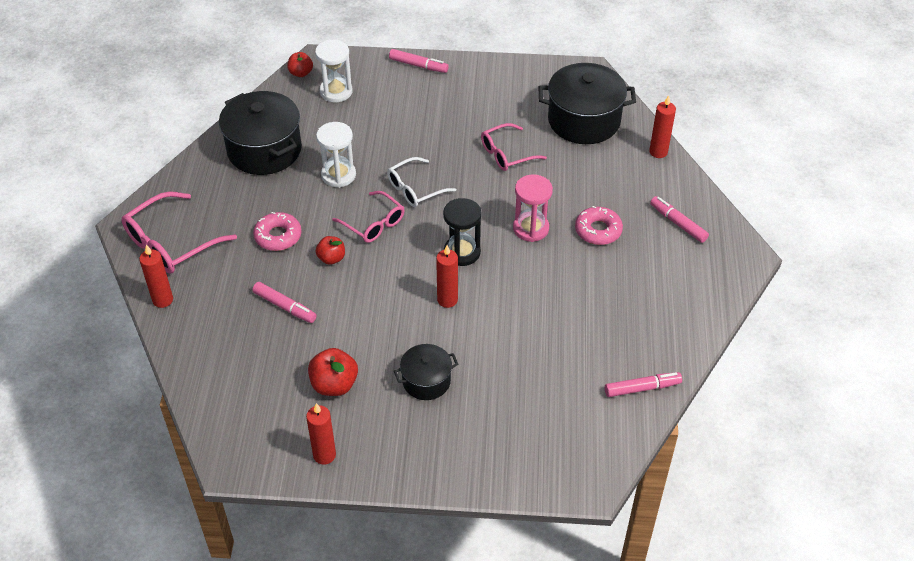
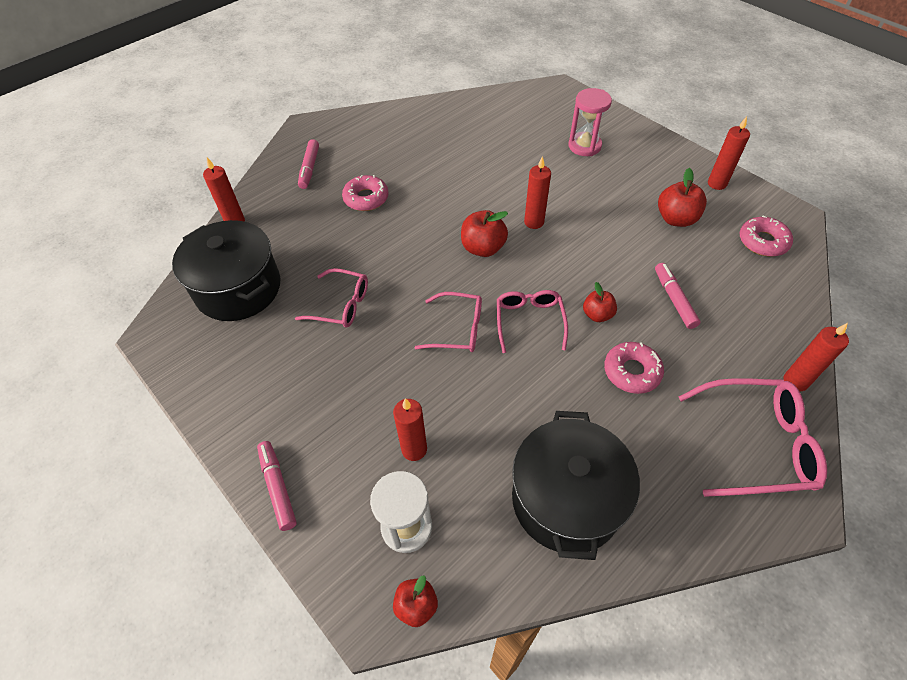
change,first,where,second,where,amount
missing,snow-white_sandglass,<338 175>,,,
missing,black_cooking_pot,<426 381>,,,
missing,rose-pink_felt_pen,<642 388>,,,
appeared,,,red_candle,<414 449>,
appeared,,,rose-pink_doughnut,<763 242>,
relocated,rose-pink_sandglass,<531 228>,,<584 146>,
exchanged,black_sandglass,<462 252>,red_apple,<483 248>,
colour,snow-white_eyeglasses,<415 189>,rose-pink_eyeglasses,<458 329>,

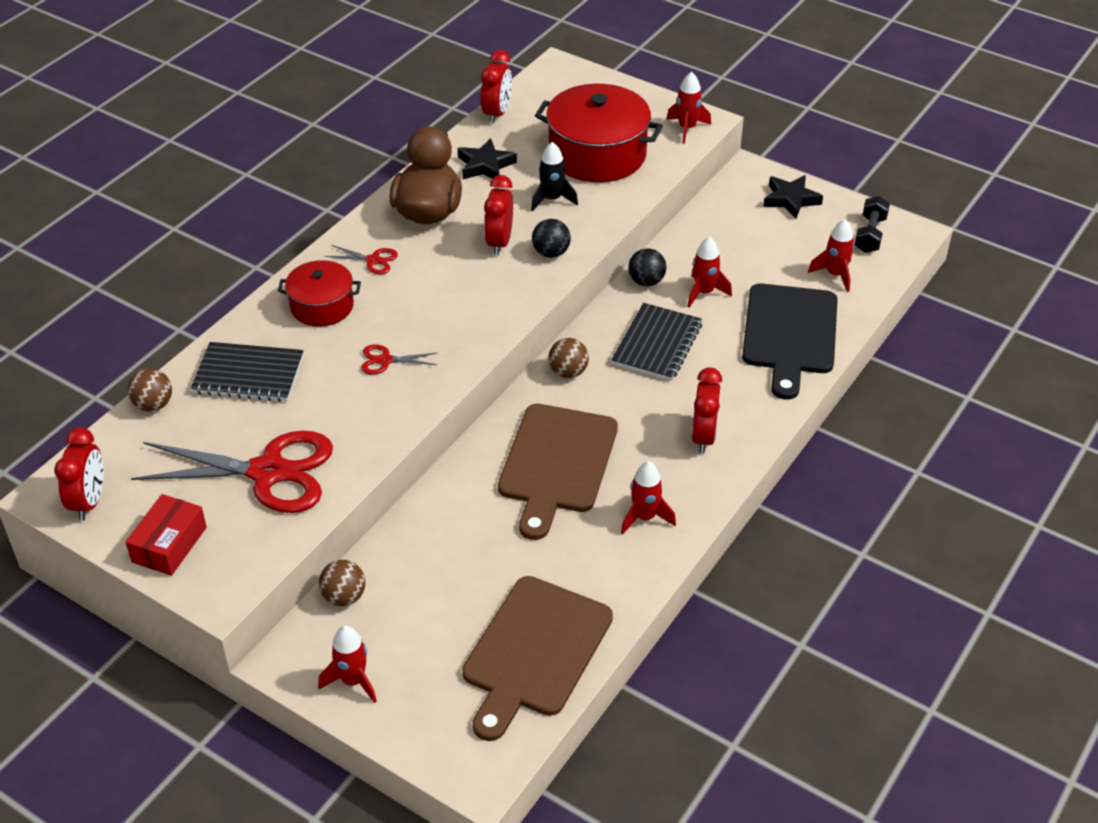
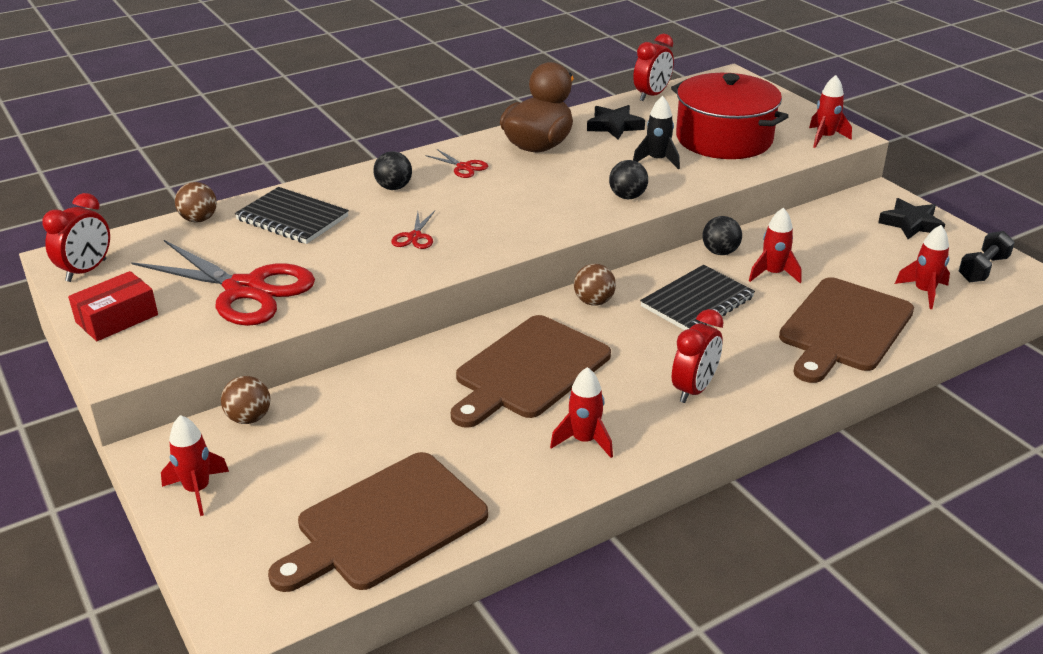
change,first,where,second,where,amount
missing,red_clock,<499 242>,,,
exchanged,red_cooking_pot,<322 306>,black_sphere,<394 187>,
colour,black_cutting_board,<789 334>,dark_brown_cutting_board,<843 328>,
spun,red_shears,<385 360>,,<415 237>,105 degrees counterclockwise

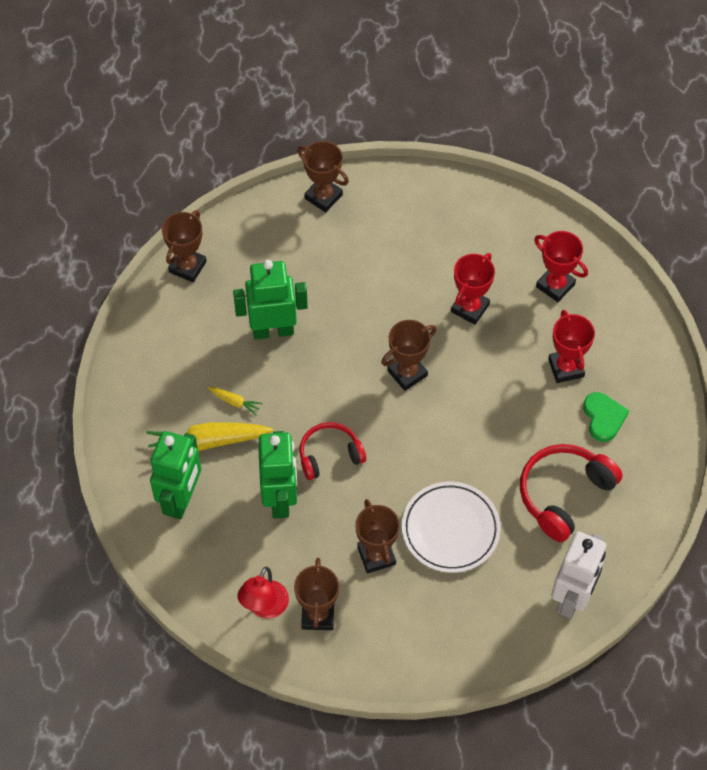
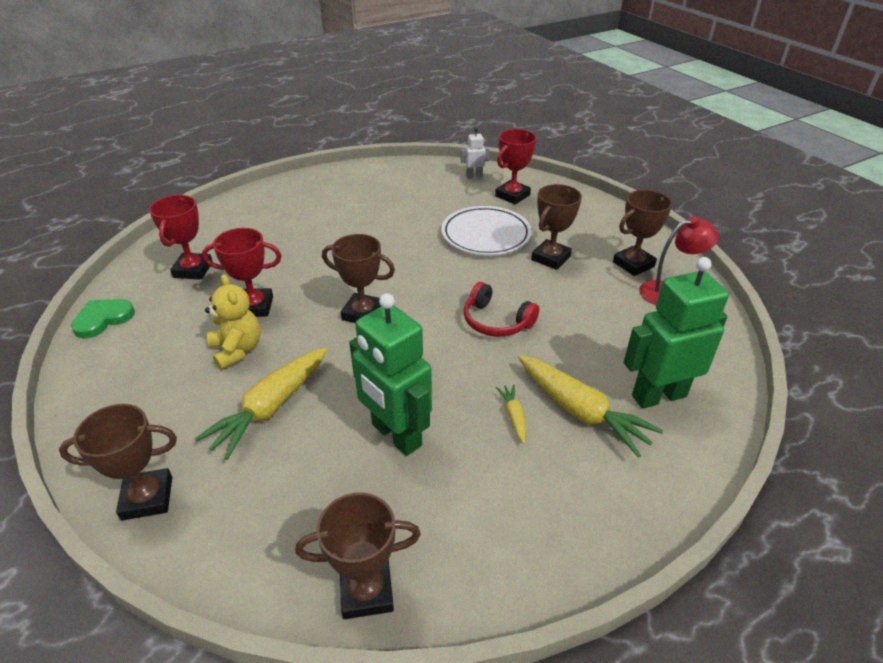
change,first,where,second,where,amount
missing,green_toy_robot,<280 499>,,,
missing,red_headset,<563 494>,,,
appeared,,,bright_yellow_carrot,<271 408>,
appeared,,,bright_yellow_stuffed_bear,<237 350>,
relocated,red_prize_cup,<566 368>,,<512 195>,
relocated,green_love_heart,<603 418>,,<103 319>,
spun,dark_brown_prize_cup,<323 196>,,<147 498>,75 degrees clockwise
size,snow-white_toy_robot,<572 598>,,<474 176>,x0.47

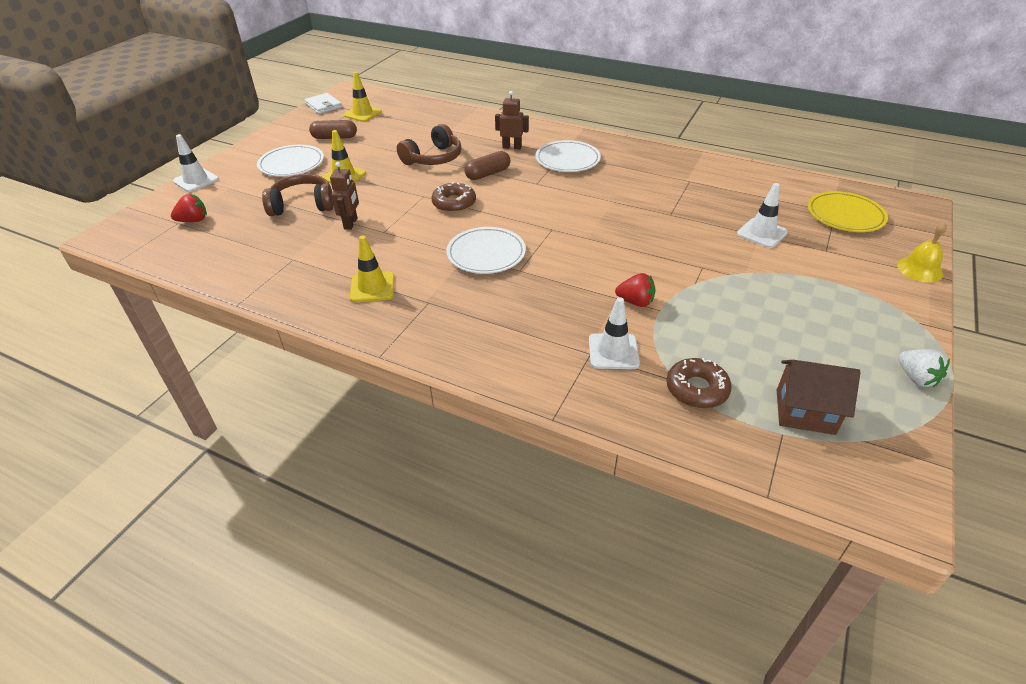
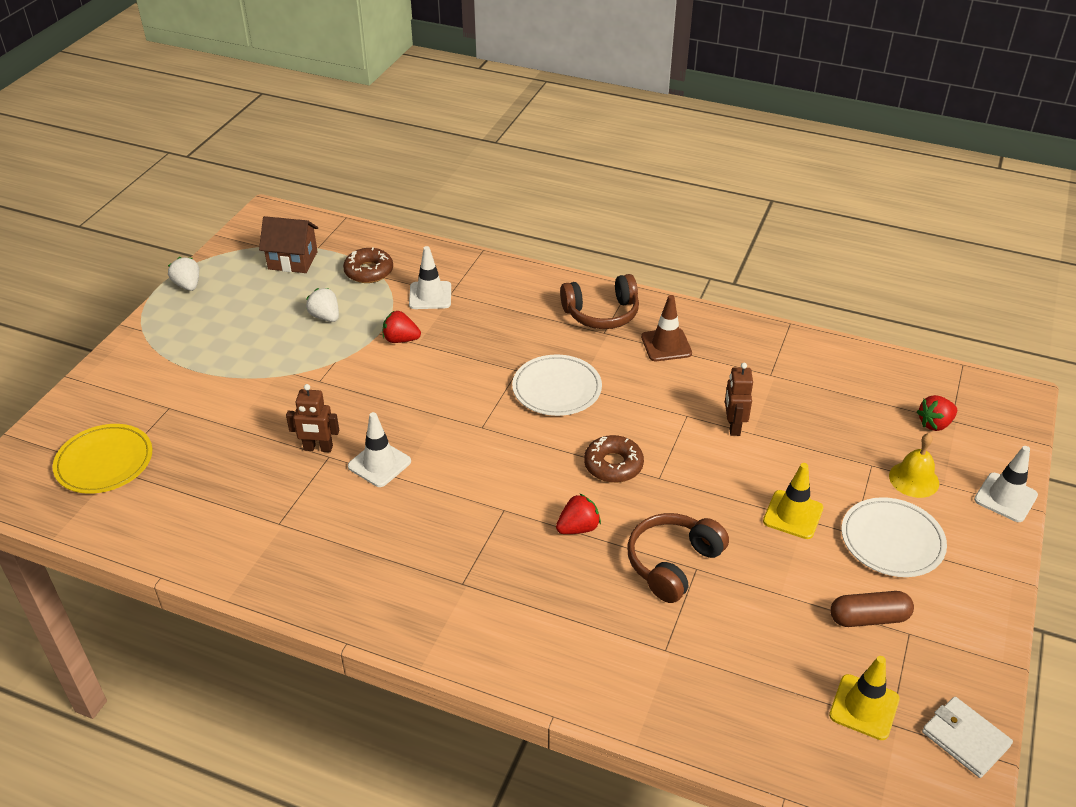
change,first,where,second,where,amount
missing,snow-white_dinner_plate,<567 160>,,,
appeared,,,snow-white_toy_strawberry,<325 317>,
relocated,dark_brown_headset,<302 205>,,<601 313>,
relocated,dark_brown_toy_robot,<512 147>,,<318 448>,
relocated,snow-white_road_cone,<762 233>,,<379 464>,
relocated,bright_yellow_bell,<920 269>,,<914 479>,
exchanged,dark_brown_pill_shape,<488 174>,red_toy_strawberry,<578 528>,
colour,bright_yellow_road_cone,<372 287>,dark_brown_road_cone,<666 345>,

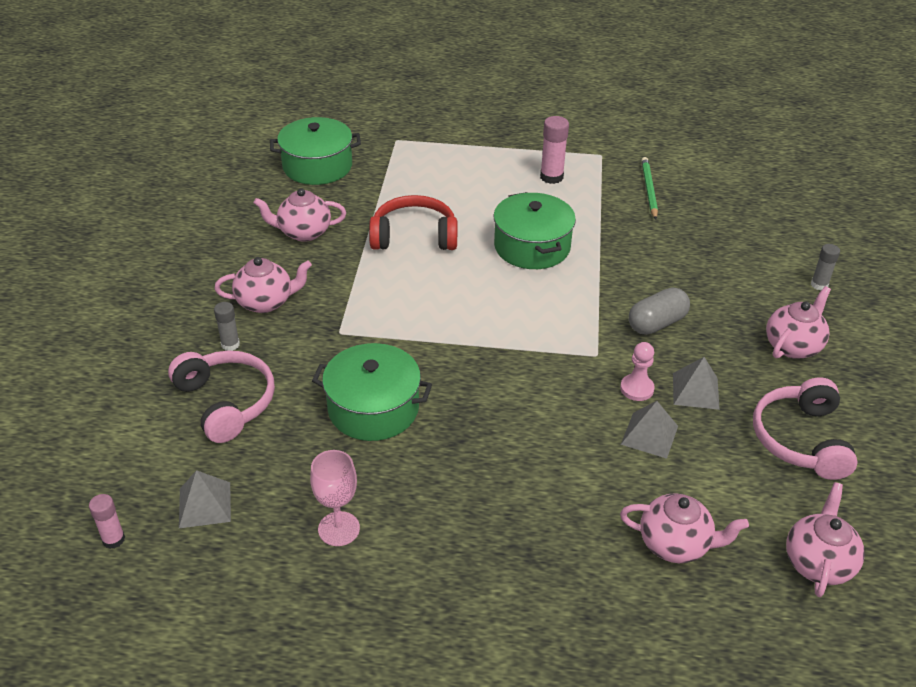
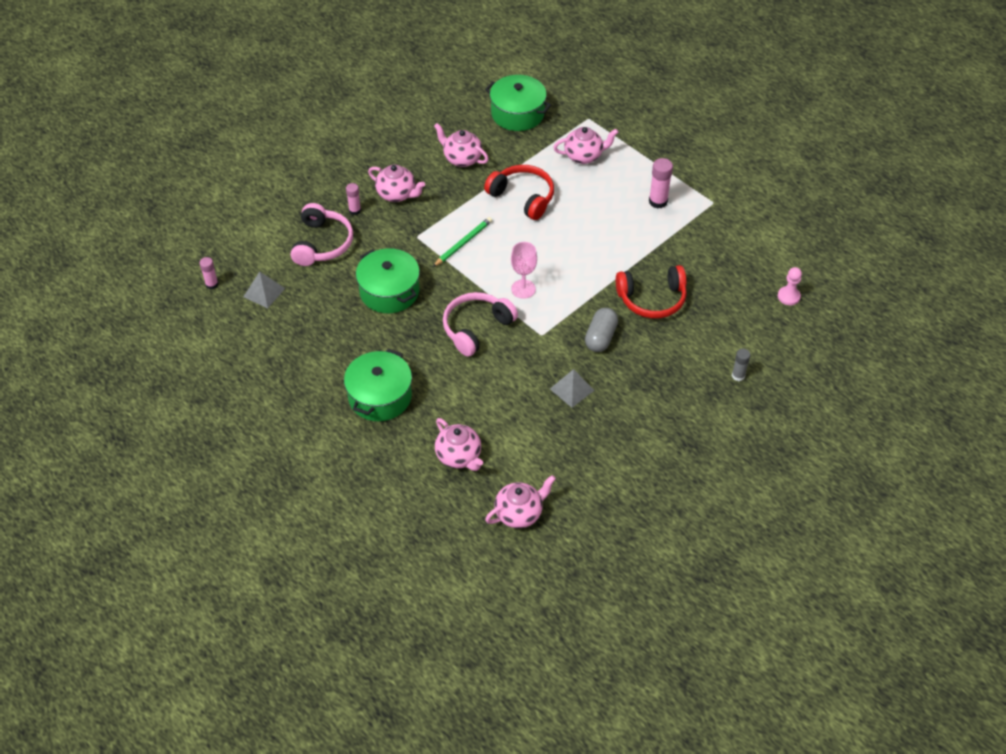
change,first,where,second,where,amount
missing,grey_pyramid_shape,<649 435>,,,
appeared,,,red_headset,<652 299>,
relocated,rose-pink_chalice,<339 529>,,<523 289>,
relocated,green_cooking_pot,<532 247>,,<380 396>,
relocated,rose-pink_chess_pawn,<637 388>,,<788 296>,
relocated,green_lead_pencil,<648 190>,,<463 243>,
relocated,rose-pink_headset,<801 439>,,<476 328>,
relocated,rose-pink_tea_pot,<793 346>,,<584 156>,
colour,grey_glue,<230 344>,rose-pink_glue,<355 210>,
spun,grey_pill_shape,<656 323>,,<600 337>,75 degrees counterclockwise

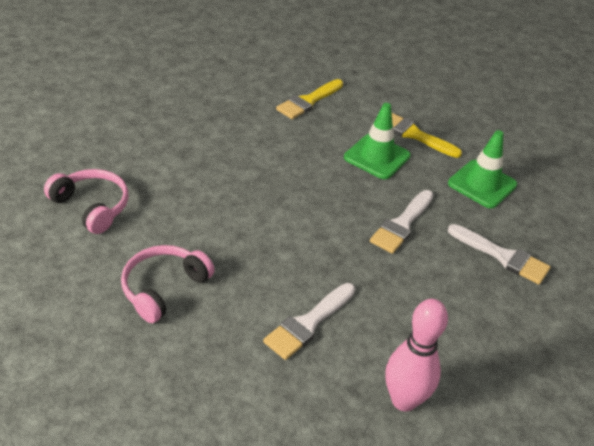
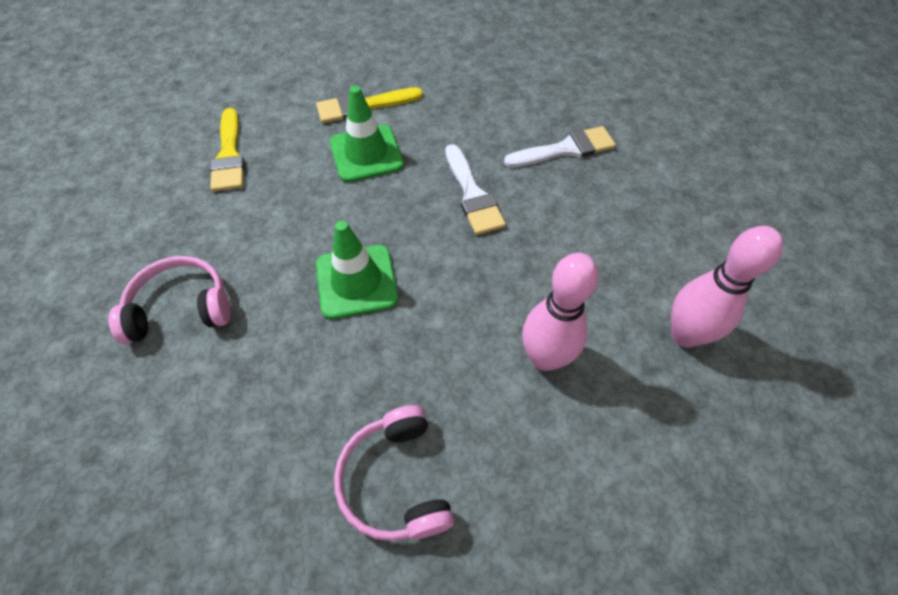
change,first,where,second,where,amount
relocated,rose-pink_headset,<92 206>,,<181 308>,
relocated,green_road_cone,<482 184>,,<356 281>,
exchanged,snow-white_paintbrush,<308 323>,rose-pink_tenpin,<545 358>,

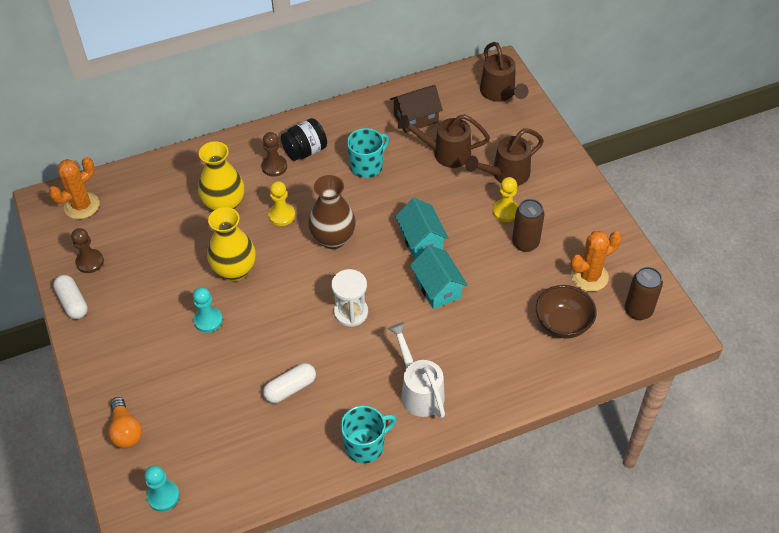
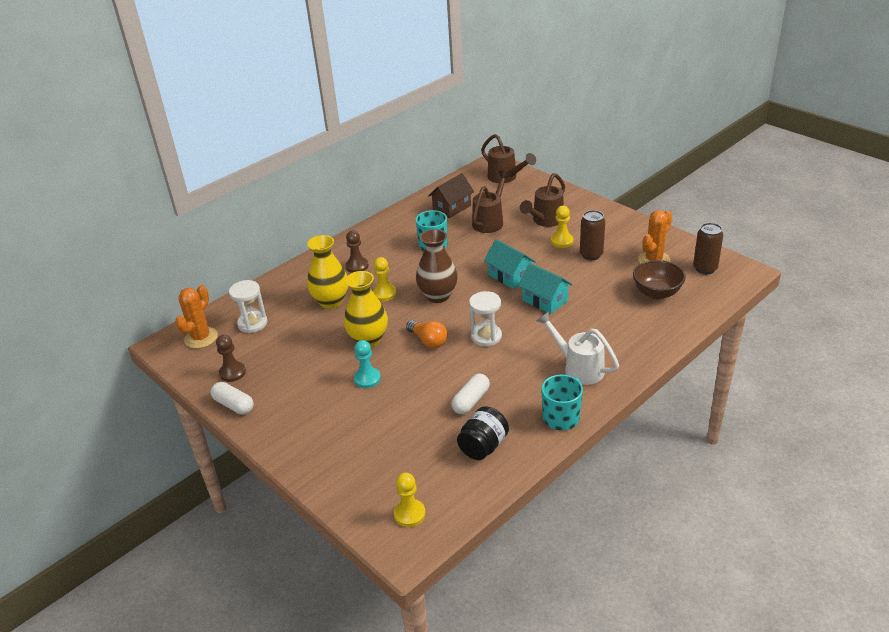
change,first,where,second,where,amount
appeared,,,snow-white_sandglass,<252 323>,
relocated,orange_bulb,<126 430>,,<428 341>,
relocated,black_jar,<305 151>,,<483 446>,
colour,aqua_chess_pawn,<163 496>,bright_yellow_chess_pawn,<409 514>,
spun,dark_brown_watering_pot,<445 153>,,<490 221>,135 degrees clockwise

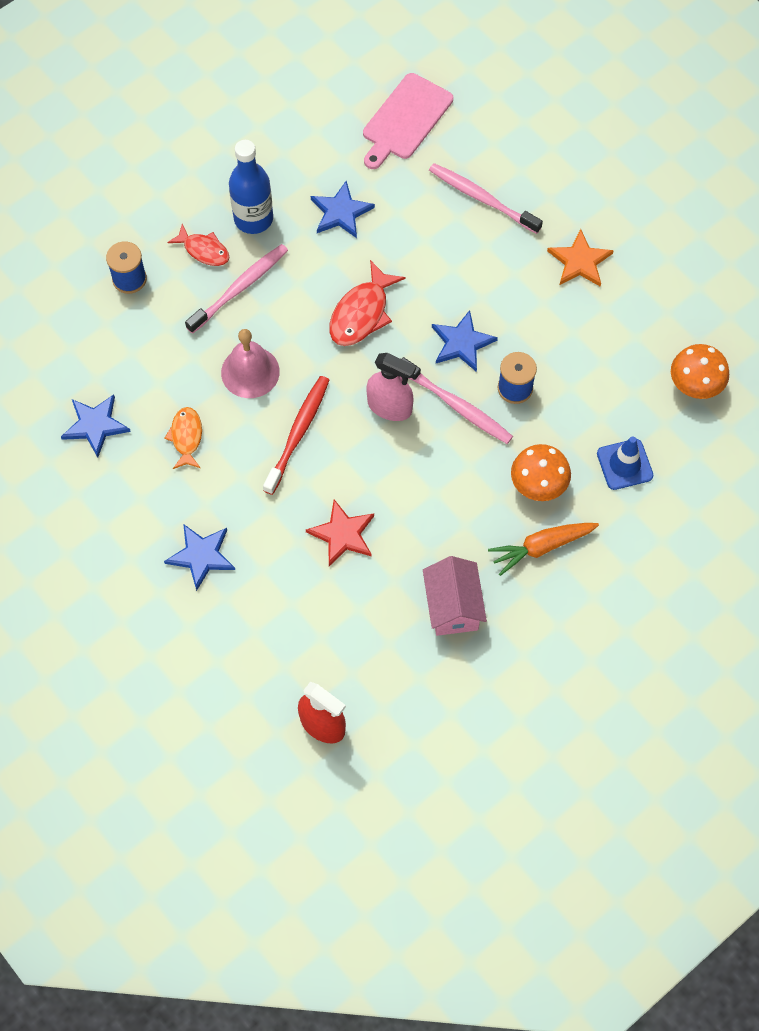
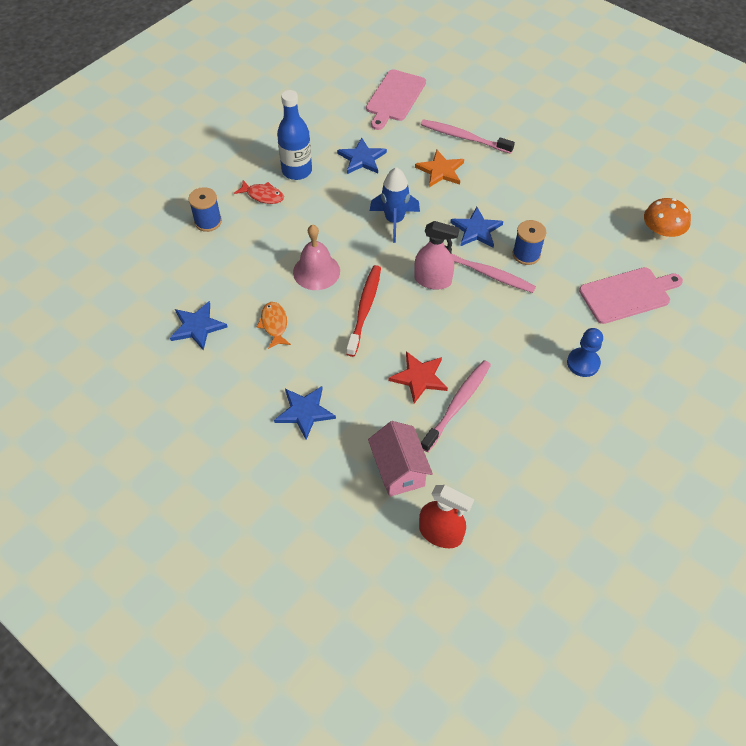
change,first,where,second,where,amount
missing,orange_fungus,<538 484>,,,
relocated,rose-pink_dental_brush,<240 287>,,<458 404>,
relocated,rose-pink_cottage,<453 606>,,<399 470>,
relocated,orange_star,<580 261>,,<440 170>,
exchanged,red_fish_figure,<362 313>,royal_blue_toy_rocket,<394 221>,
exchanged,orange_carrot,<541 547>,royal_blue_chess_pawn,<583 363>,
exchanged,royal_blue_road_cone,<624 464>,rose-pink_cutting_board,<627 294>,

